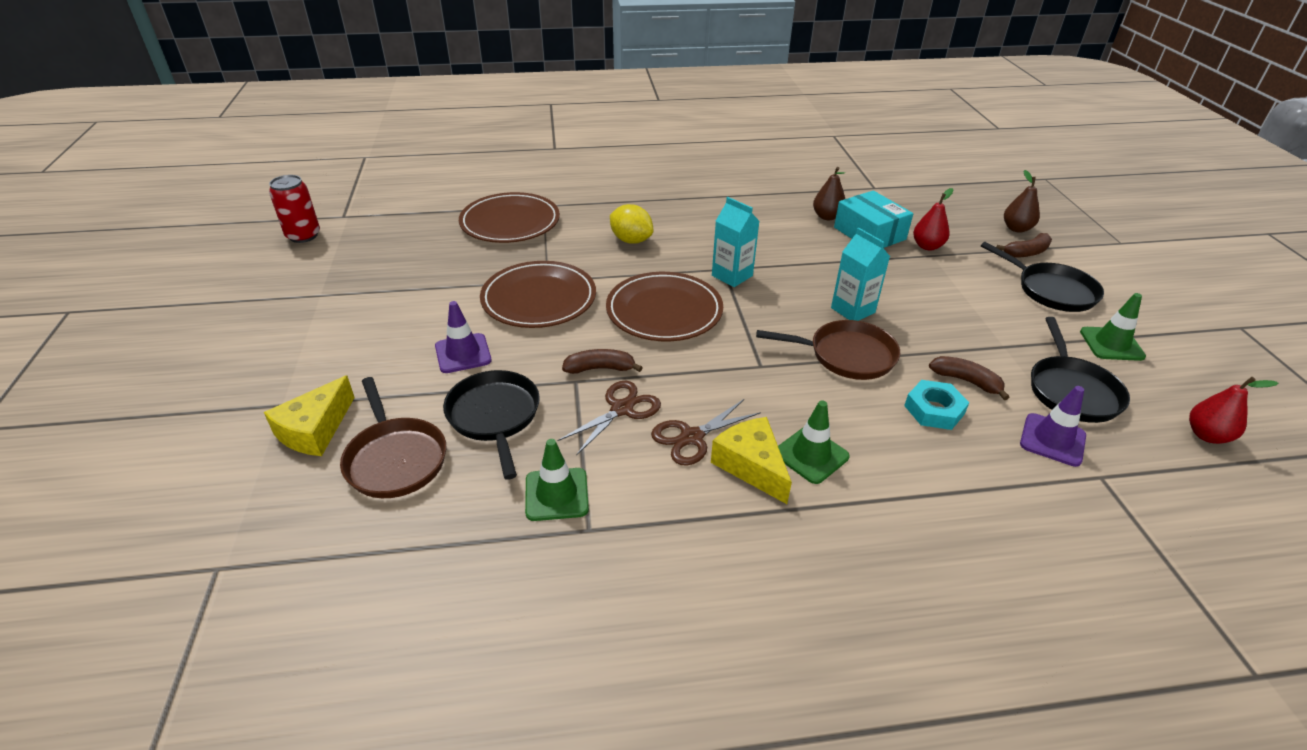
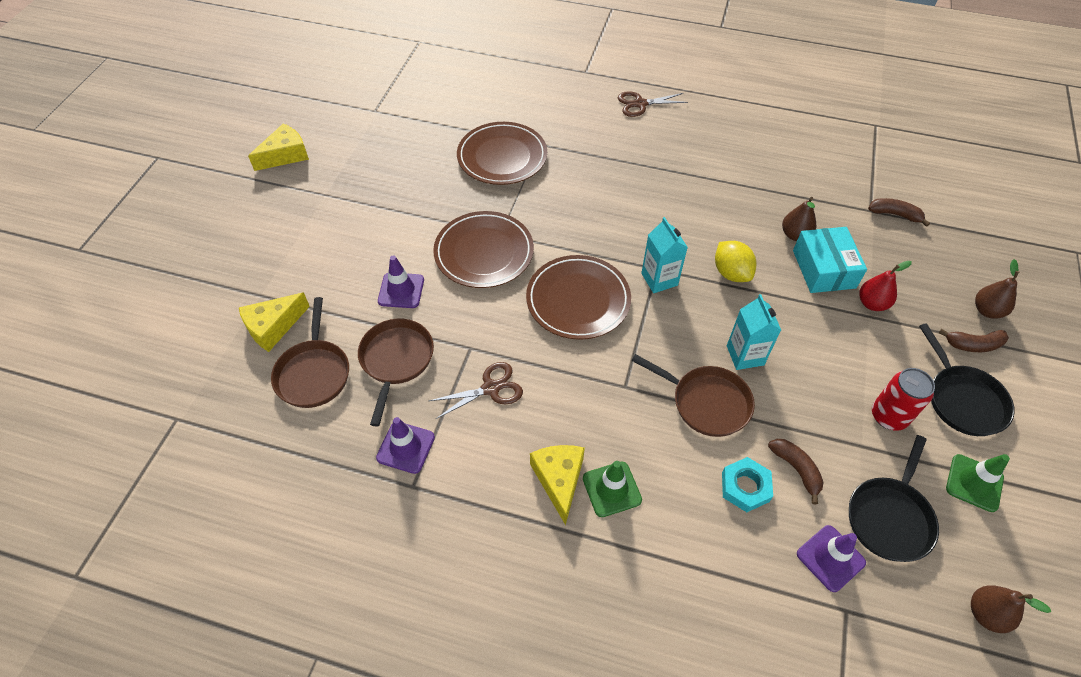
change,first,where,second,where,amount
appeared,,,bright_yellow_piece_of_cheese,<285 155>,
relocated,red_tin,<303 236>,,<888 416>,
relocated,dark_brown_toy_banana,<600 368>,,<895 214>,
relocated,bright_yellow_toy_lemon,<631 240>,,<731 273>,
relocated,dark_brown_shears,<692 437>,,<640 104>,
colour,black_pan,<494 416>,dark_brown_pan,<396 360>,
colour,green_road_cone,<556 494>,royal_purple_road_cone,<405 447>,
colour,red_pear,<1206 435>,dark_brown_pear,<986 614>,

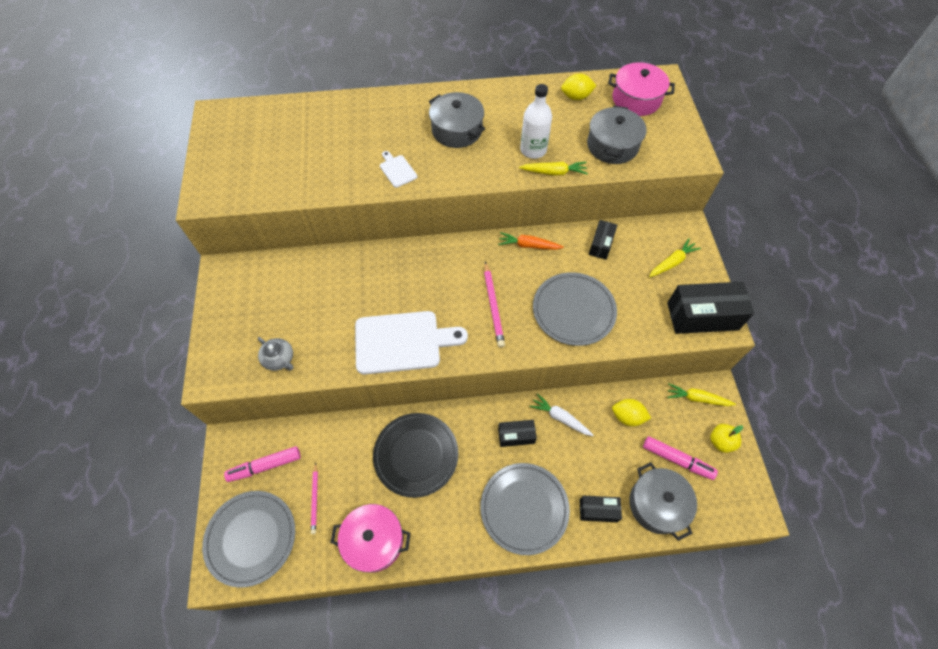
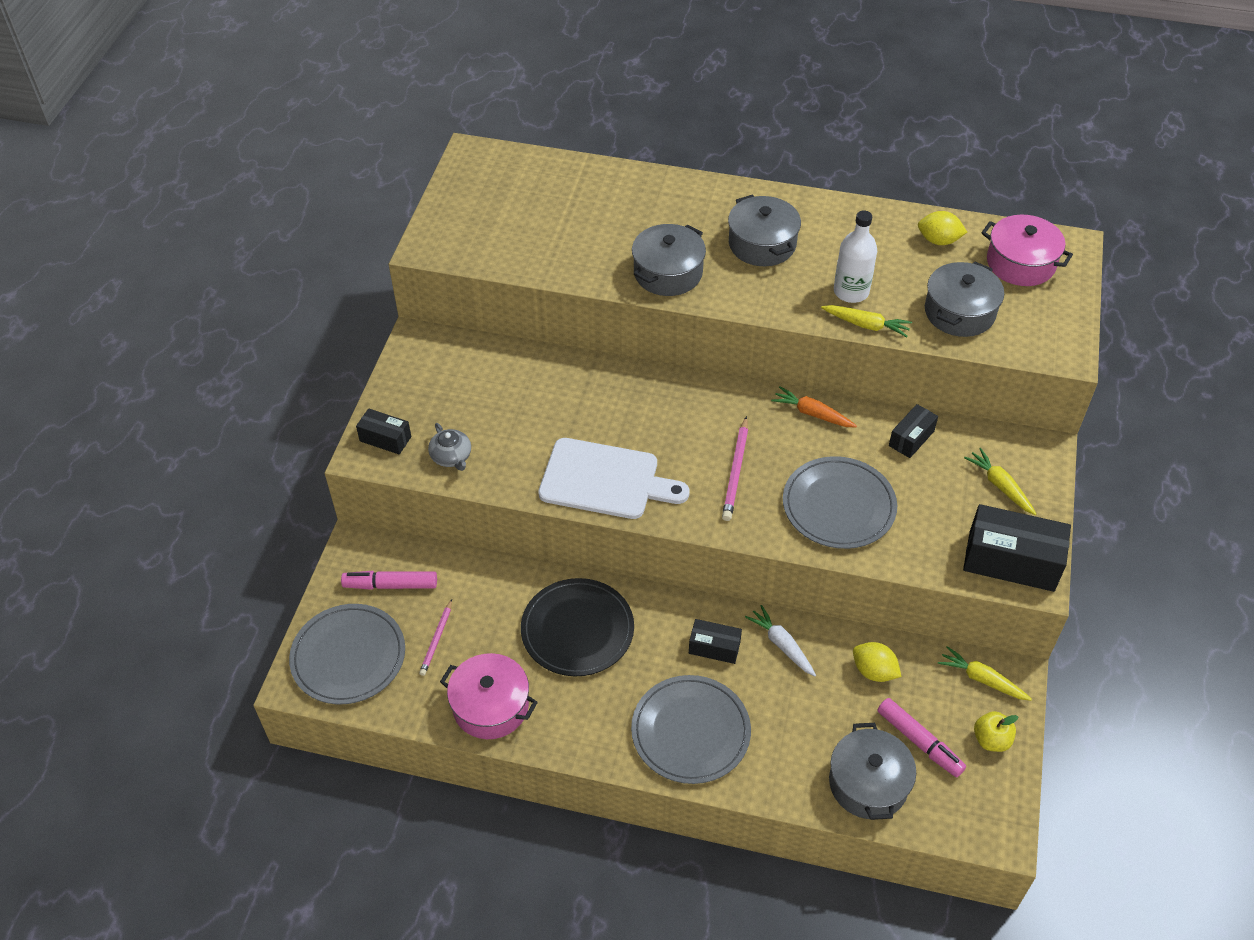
change,first,where,second,where,amount
relocated,black_box,<598 510>,,<385 439>,
exchanged,snow-white_cutting_board,<397 170>,grey_cooking_pot,<668 273>,
spun,bright_yellow_carrot,<672 262>,,<1000 486>,105 degrees counterclockwise

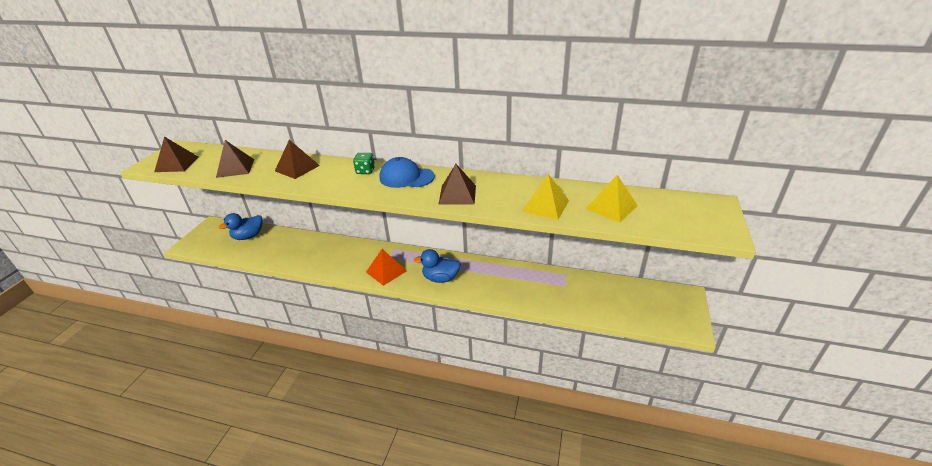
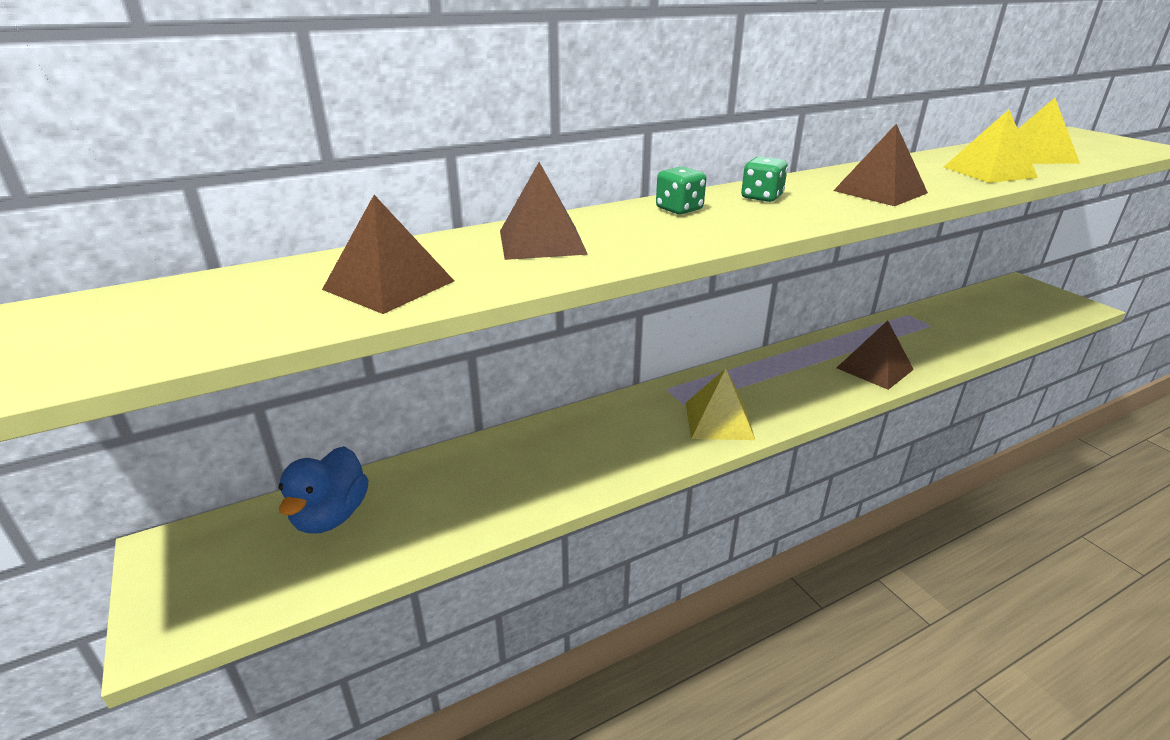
change,first,where,second,where,amount
missing,royal_blue_duck,<440 278>,,,
relocated,dark_brown_pyramid_shape,<177 164>,,<874 368>,
exchanged,royal_blue_cap,<406 177>,green_dice,<761 197>,
colour,orange_pyramid_shape,<386 271>,bright_yellow_pyramid_shape,<718 420>,

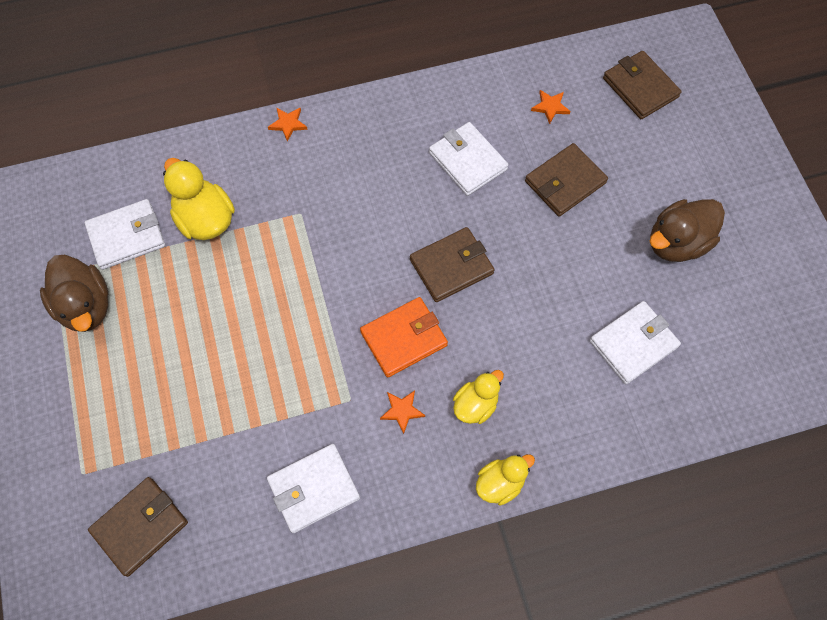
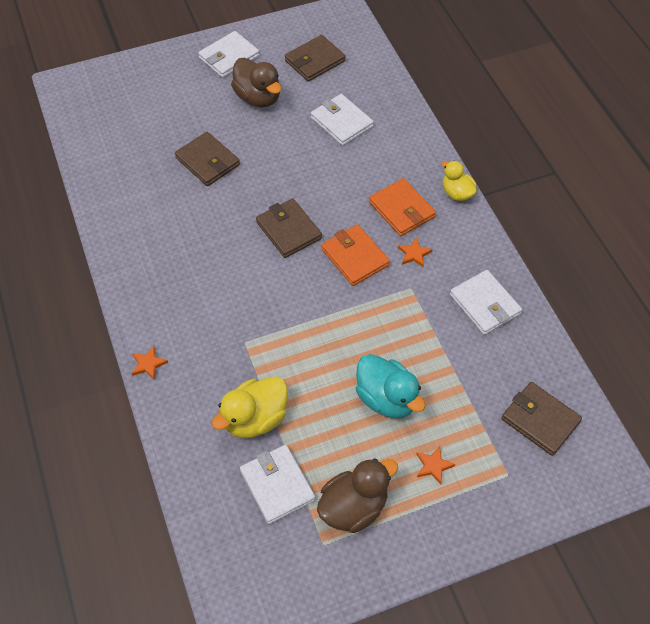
change,first,where,second,where,amount
appeared,,,aqua_duck,<386 398>,
relocated,snow-white_billfold,<467 161>,,<229 57>,
relocated,orange_star,<550 107>,,<433 466>,
relocated,dark_brown_billfold,<640 88>,,<315 61>,
exchanged,bright_yellow_duck,<475 404>,orange_billfold,<401 209>,

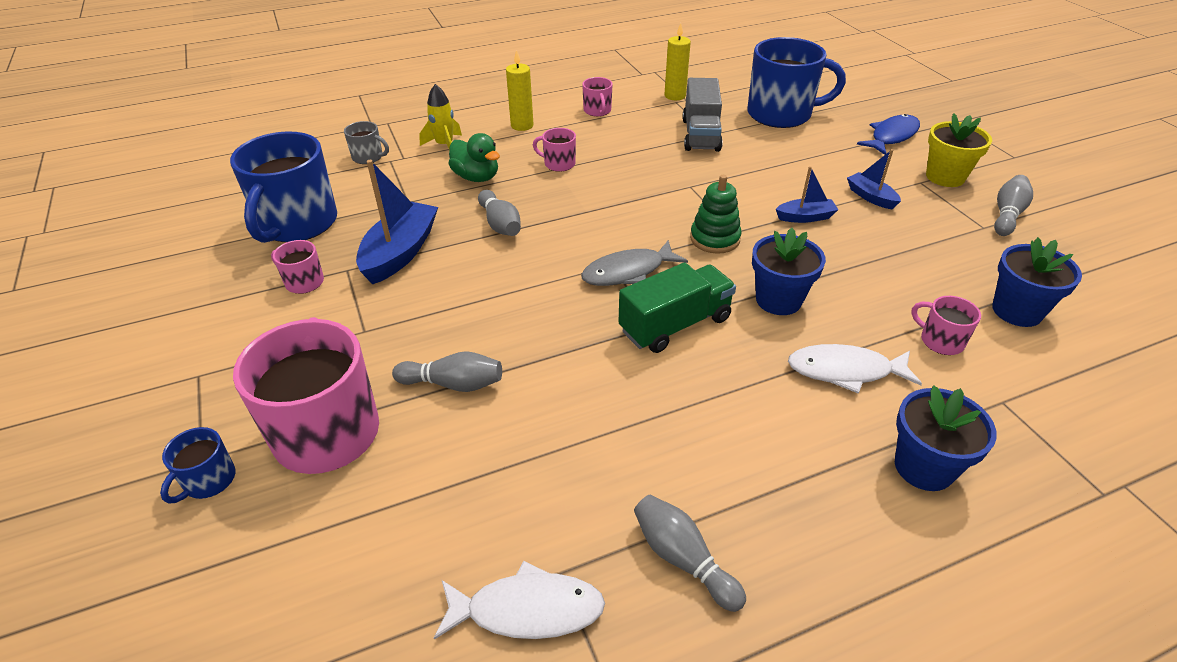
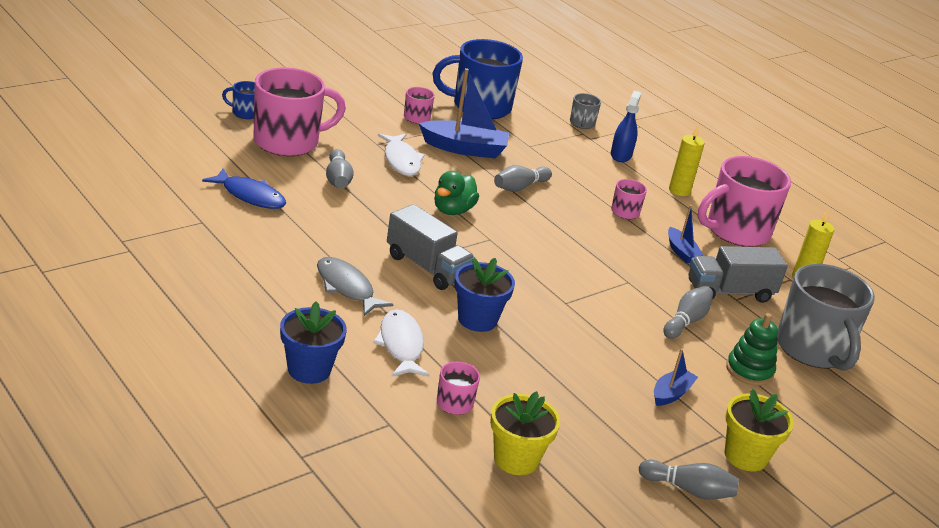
change,first,where,second,where,amount
relocated,snow-white_fish_figure,<527 609>,,<401 160>,
relocated,green_duck,<476 177>,,<453 210>,
relocated,grey_fish_figure,<628 272>,,<346 287>,
relocated,grey_tenpin,<683 559>,,<686 321>,
relocated,green_ring_stacker,<714 239>,,<749 370>,
relocated,royal_blue_boat,<805 217>,,<681 252>,
relocated,royal_blue_fish_figure,<891 136>,,<250 196>,
exchanged,bright_yellow_toy_rocket,<445 145>,royal_blue_spray_bottle,<621 155>,
colour,green_toy_truck,<675 325>,grey_toy_truck,<427 267>,
colour,royal_blue_mug,<781 114>,grey_mug,<813 349>,
colour,royal_blue_potted_plant,<1017 311>,bright_yellow_potted_plant,<516 459>,
size,rose-pink_mug,<597 111>,,<736 231>,x2.24

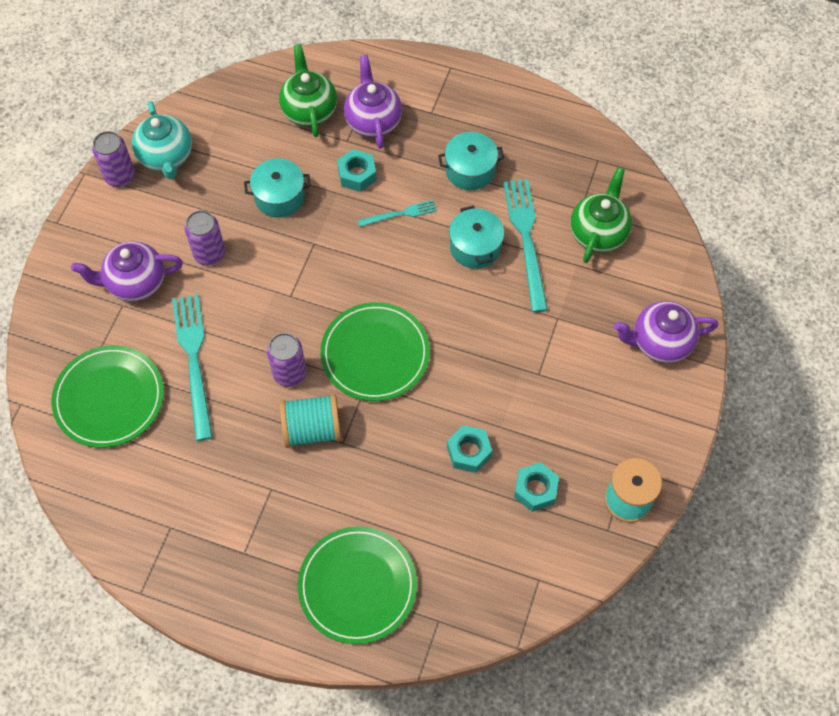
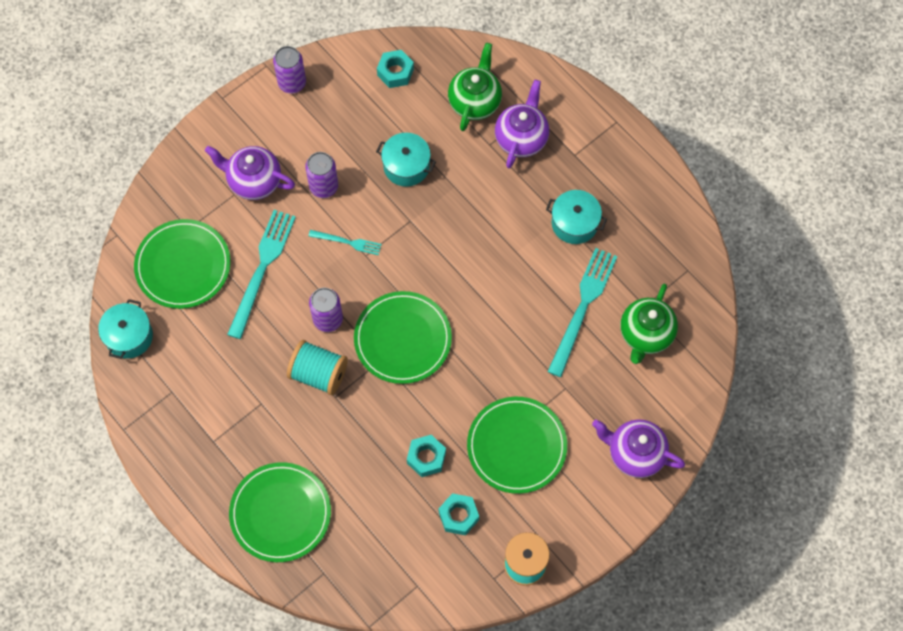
change,first,where,second,where,amount
missing,aqua_tea_pot,<166 157>,,,
appeared,,,green_dinner_plate,<516 446>,
relocated,aqua_hexagon_nut,<357 175>,,<395 72>,
relocated,aqua_dinner_fork,<400 214>,,<347 242>,
relocated,aqua_cooking_pot,<475 247>,,<129 336>,
spun,green_tea_pot,<598 233>,,<646 334>,150 degrees clockwise

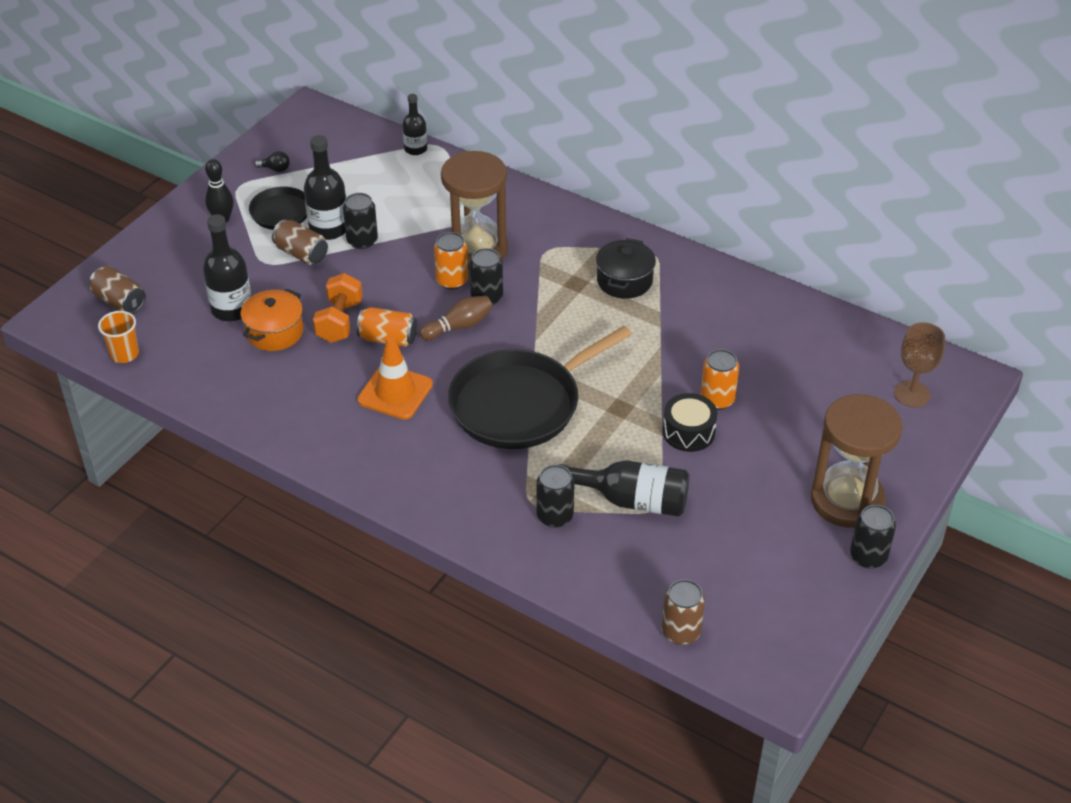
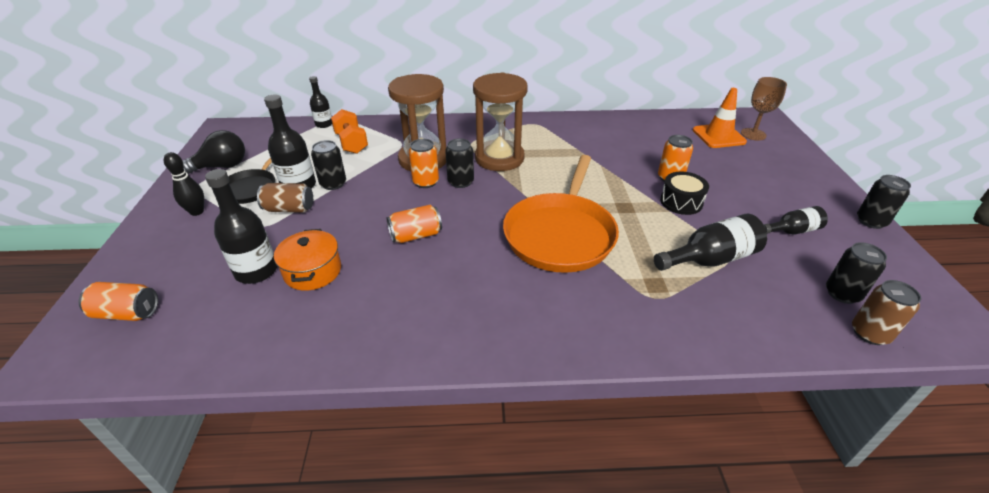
change,first,where,second,where,amount
missing,orange_cup,<124 354>,,,
missing,dark_brown_tenpin,<459 326>,,,
missing,black_cooking_pot,<624 281>,,,
appeared,,,black_flask,<792 231>,
relocated,orange_dumbbell,<339 321>,,<351 143>,
relocated,orange_road_cone,<395 392>,,<718 136>,
relocated,black_tin,<555 516>,,<842 293>,
relocated,dark_brown_sandglass,<847 500>,,<499 158>,
colour,dark_brown_tin,<120 302>,orange_tin,<127 313>,
colour,black_pan,<520 404>,orange_pan,<560 234>,
size,black_bulb,<275 169>,,<221 167>,x2.08

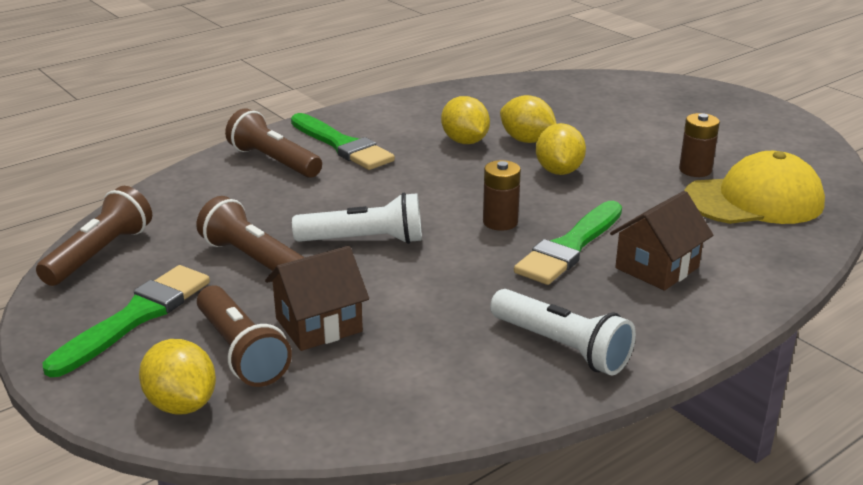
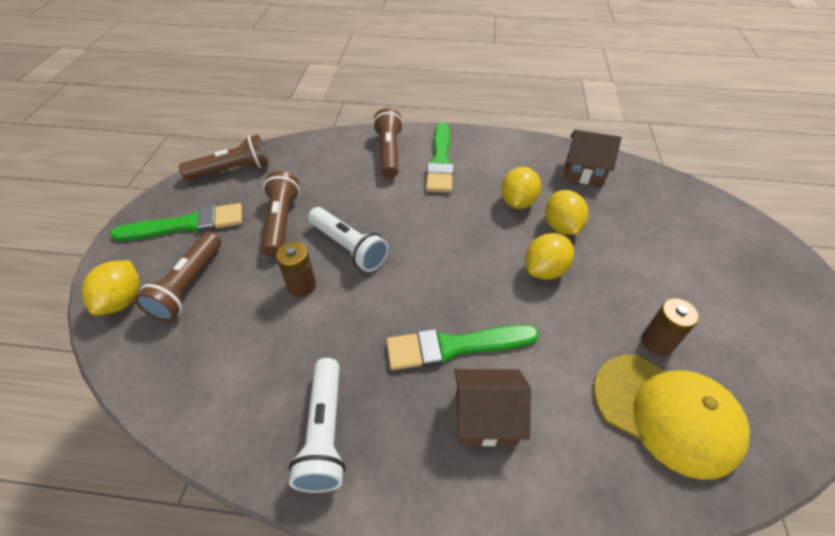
change,first,where,second,where,amount
relocated,dark_brown_cottage,<318 325>,,<584 172>,
relocated,dark_brown_power_cell,<500 222>,,<301 285>,

